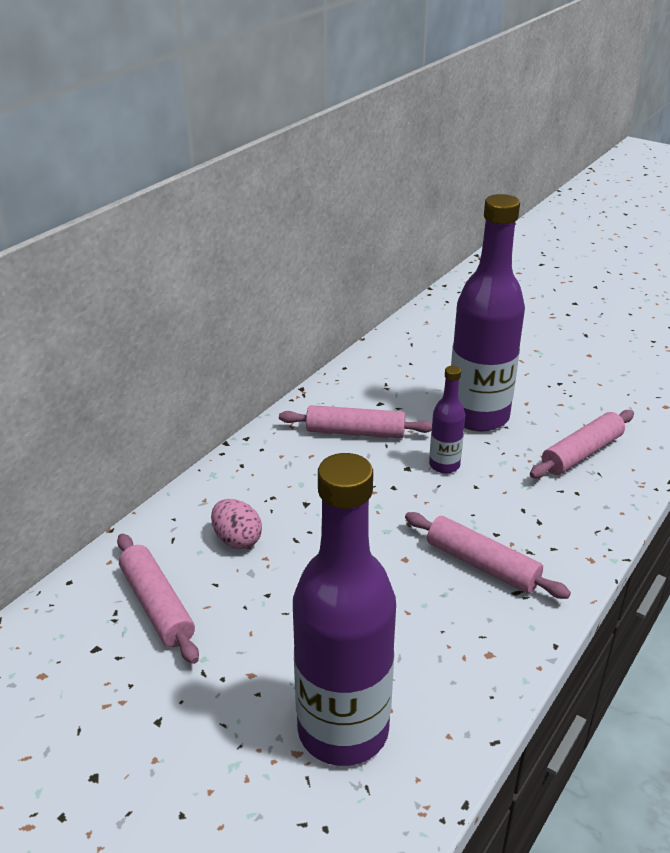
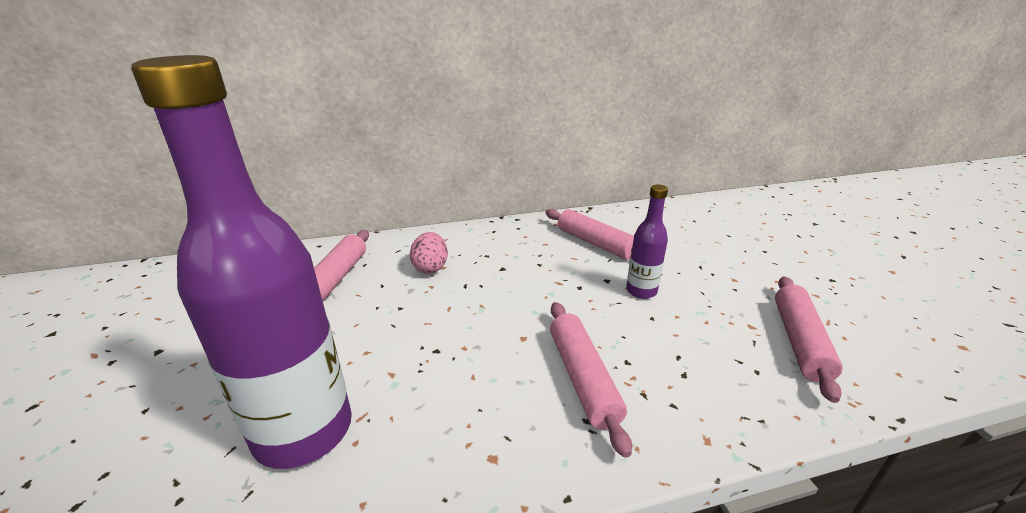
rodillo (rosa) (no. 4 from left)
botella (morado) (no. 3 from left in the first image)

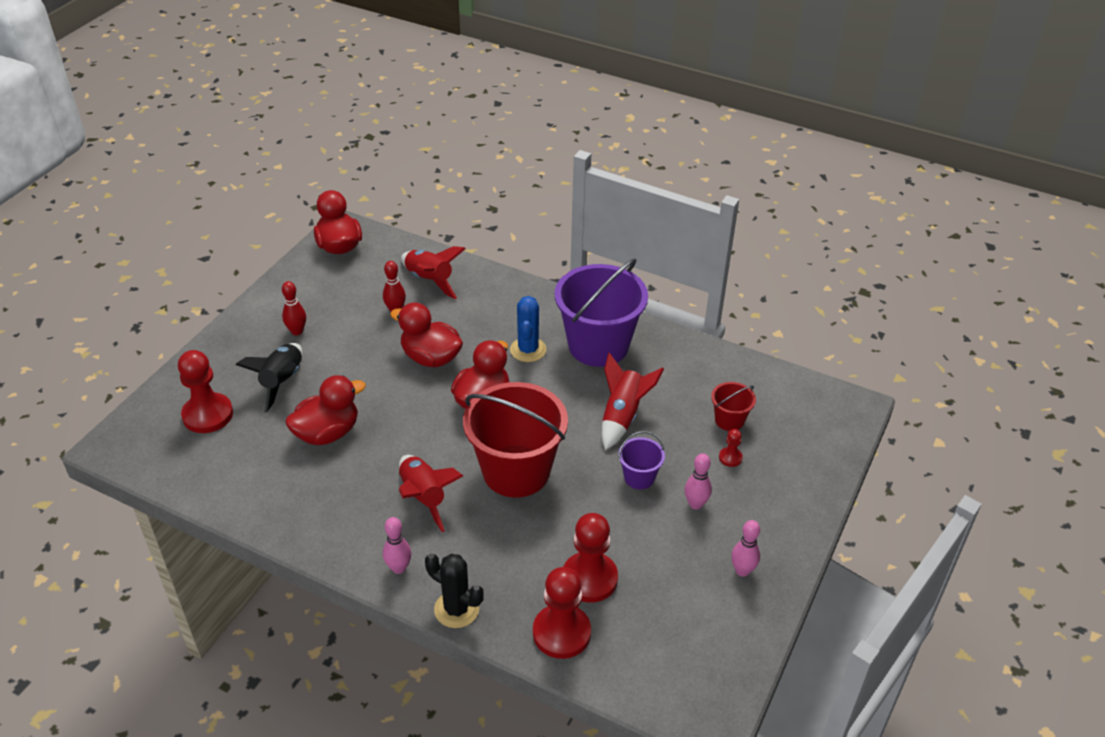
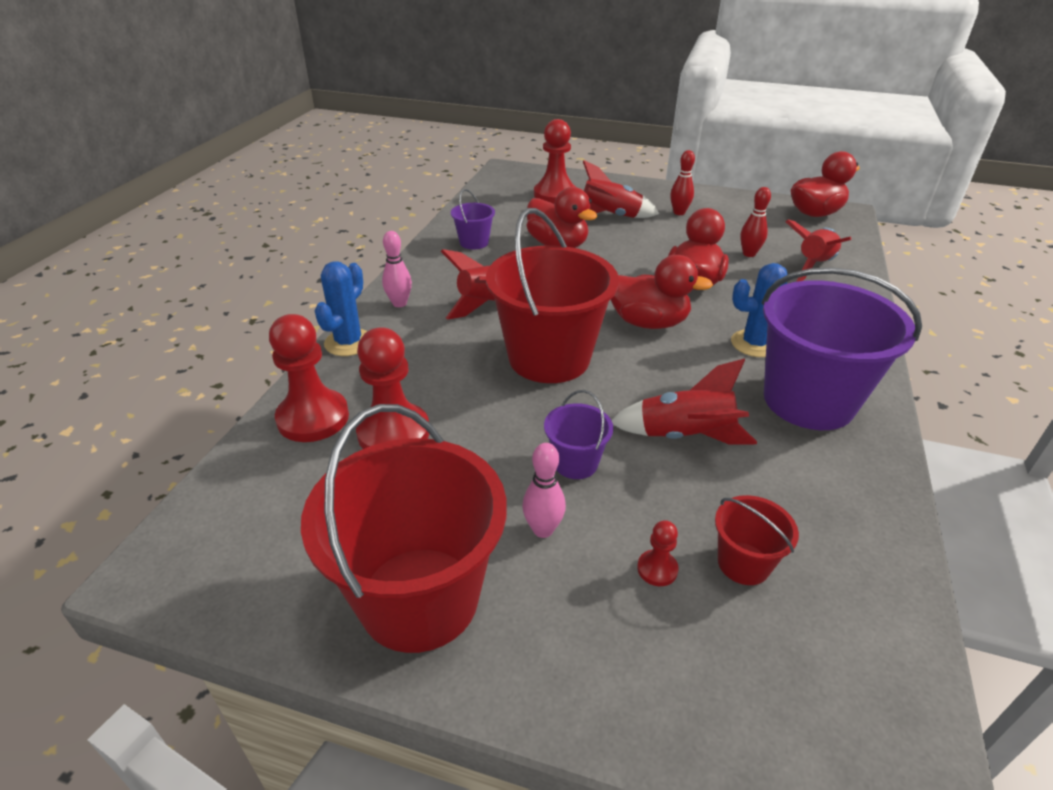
balde (rojo) (no. 1 from left)
cactus (azul) (no. 1 from left)
balde (morado) (no. 1 from left)
cohete (rojo) (no. 2 from left)

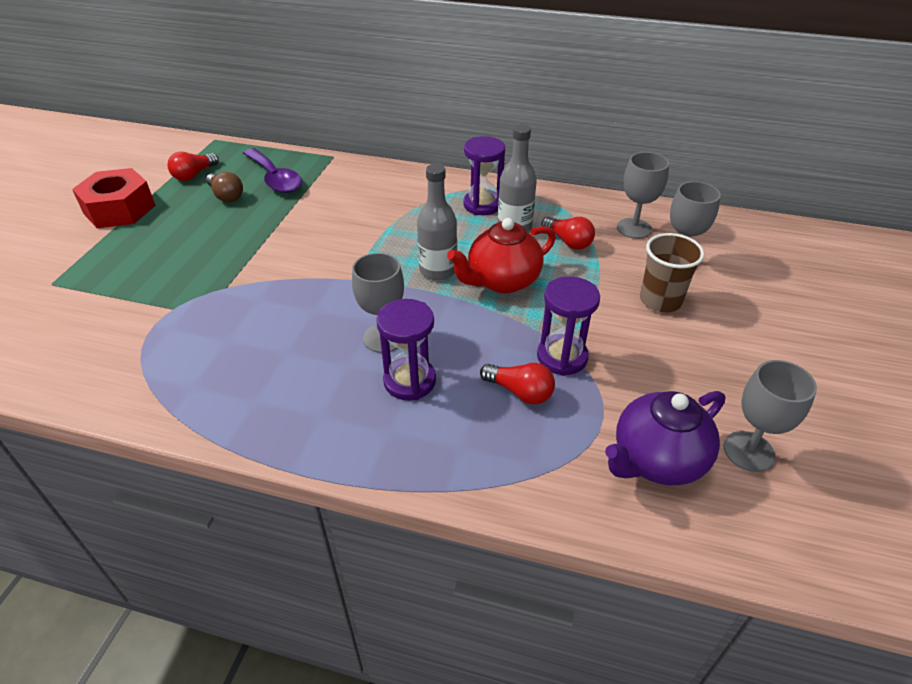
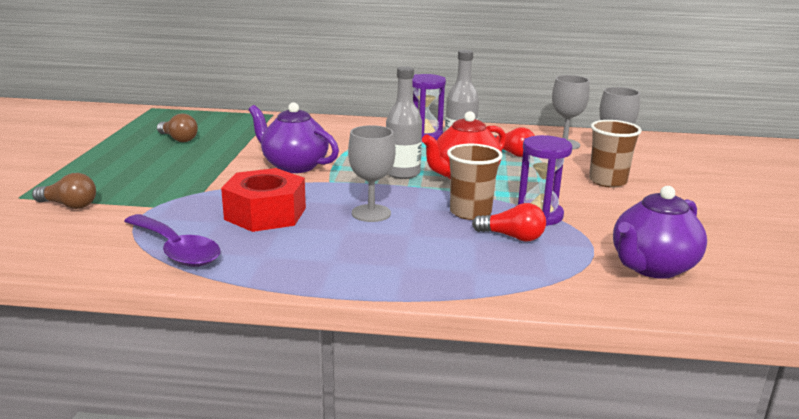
bombilla (marrón) (no. 1 from left)
cuchara (morado)
tuerca (rojo)
tetera (morado) (no. 1 from left)
vaso (marrón) (no. 1 from left)
bombilla (rojo) (no. 1 from left in the first image)
reloj de arena (morado) (no. 1 from left in the first image)
copa (gris) (no. 4 from left in the first image)

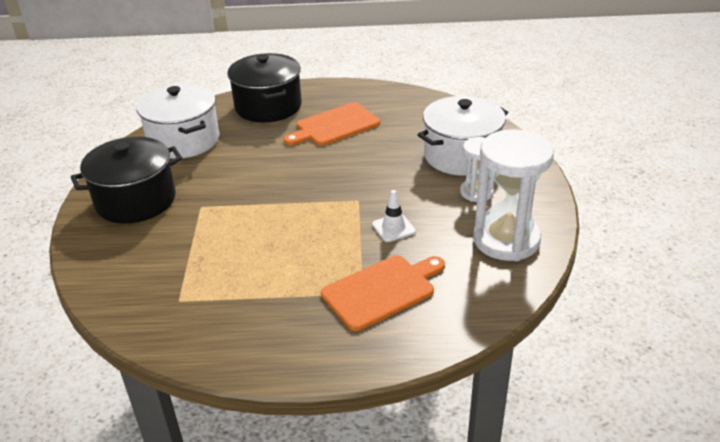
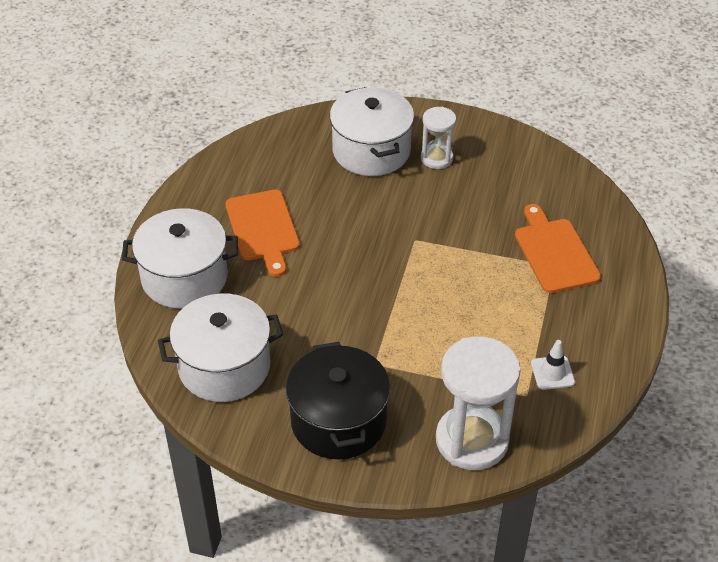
olla (blanco) (no. 1 from left)
reloj de arena (blanco) (no. 2 from left)
cono de tráfico (blanco)

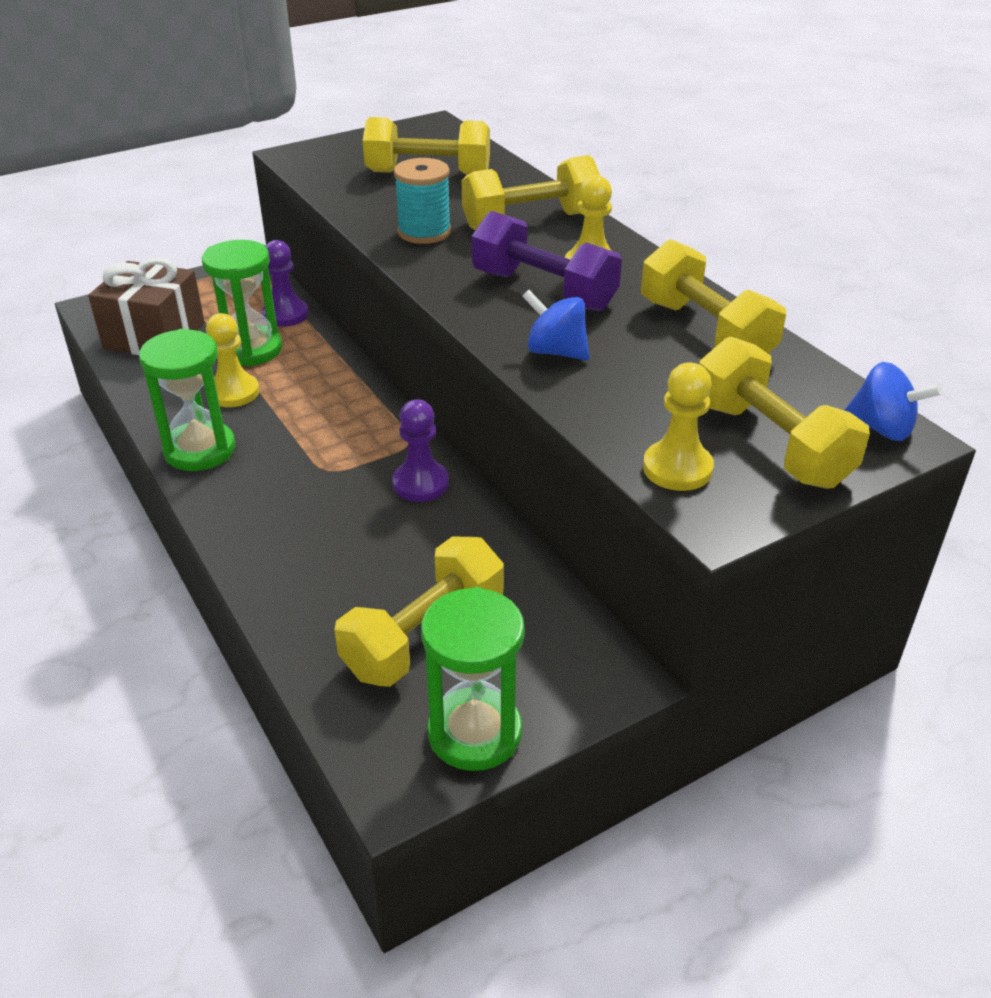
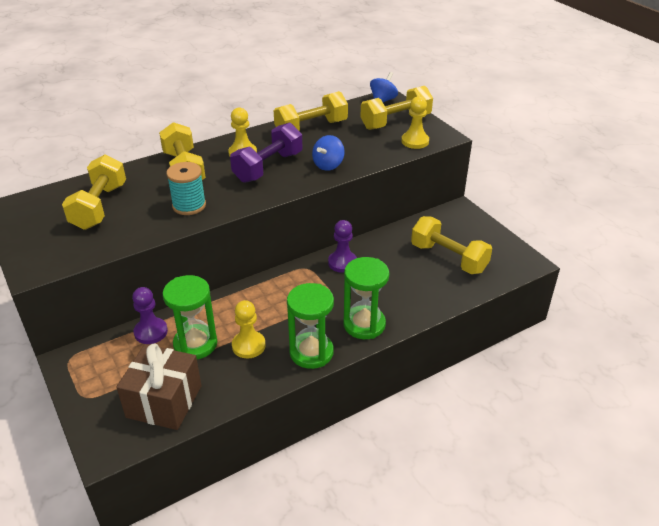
reloj de arena (verde) (no. 3 from left)

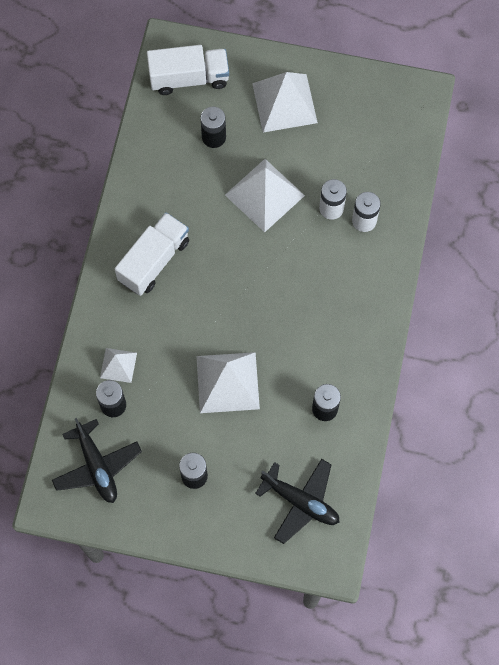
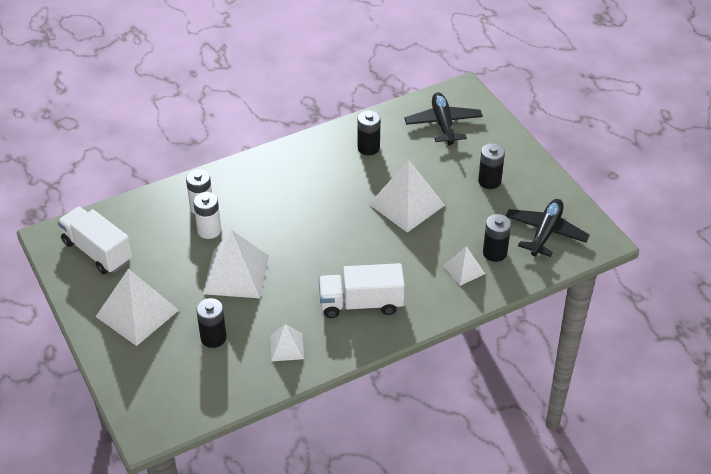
camión (blanco) (no. 1 from left)
pirámide (blanco) (no. 3 from left)

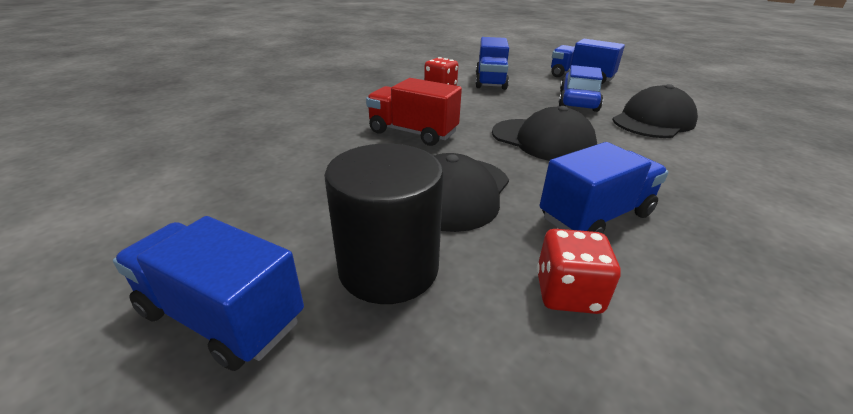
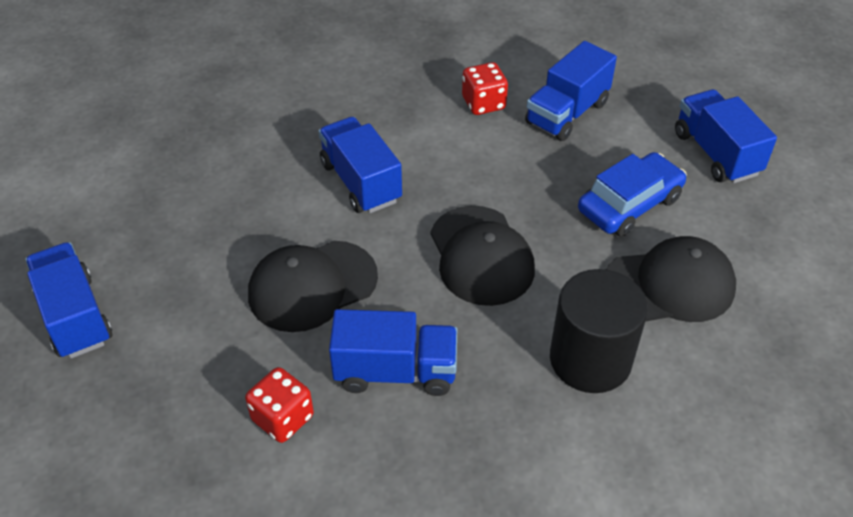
camión (azul) (no. 2 from left)
cilindro (negro)

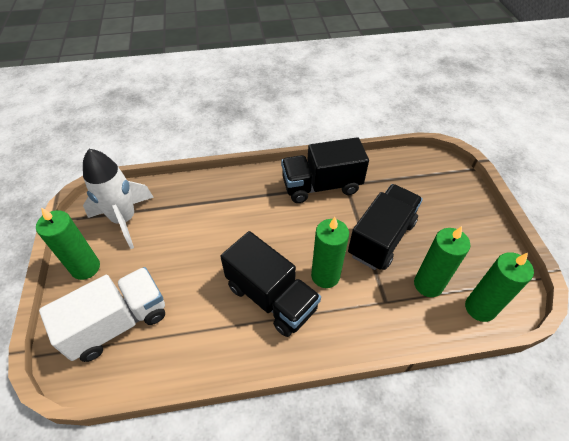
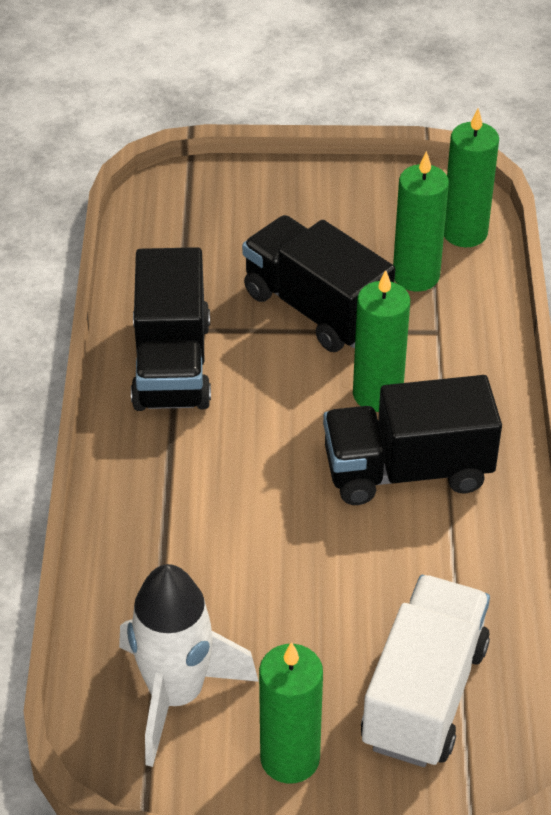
camión (negro) (no. 3 from left)
camión (blanco)

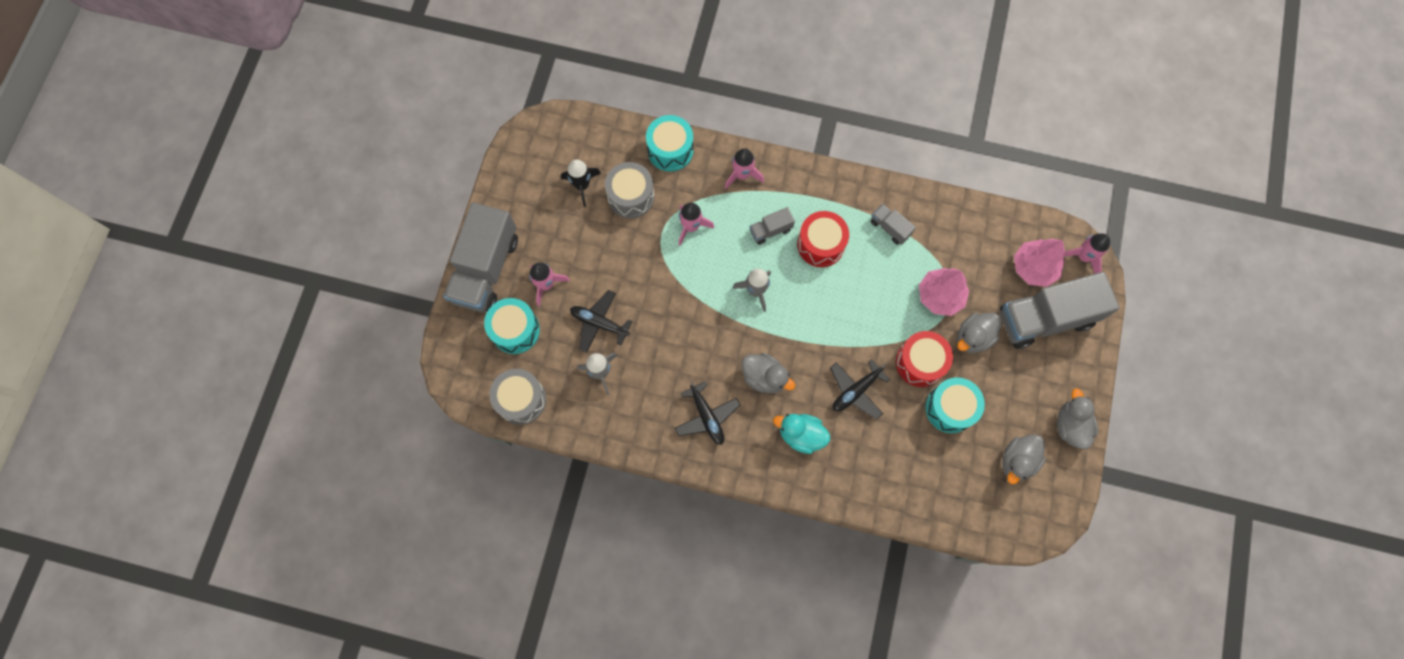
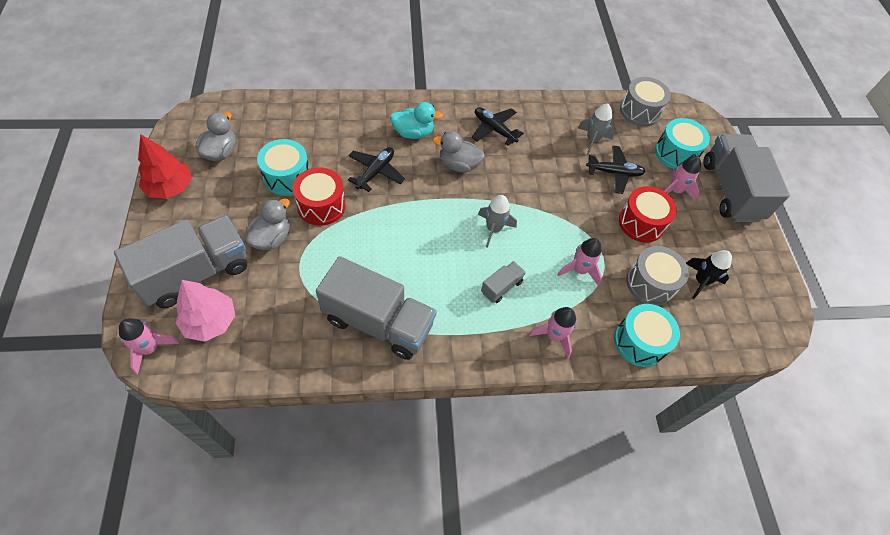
árbol (rojo)
camión (gris) (no. 2 from left)
tambor (rojo) (no. 2 from left)
árbol (rosa) (no. 1 from left in the first image)

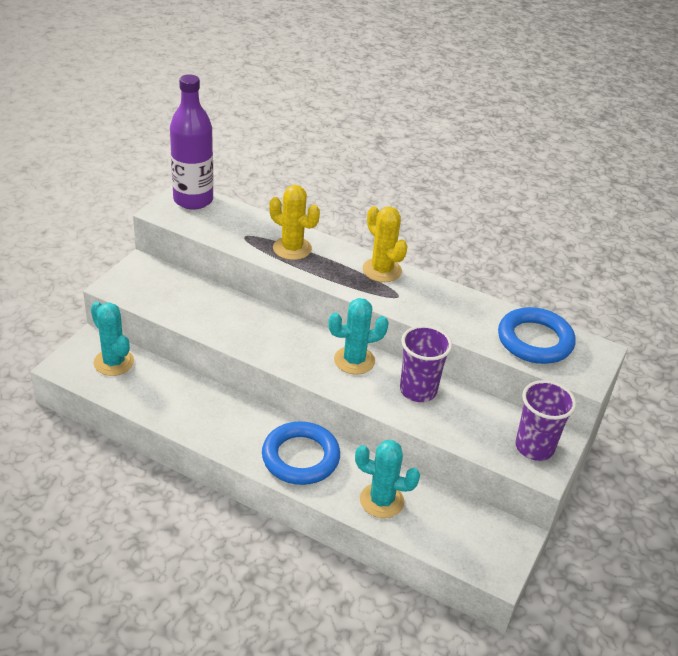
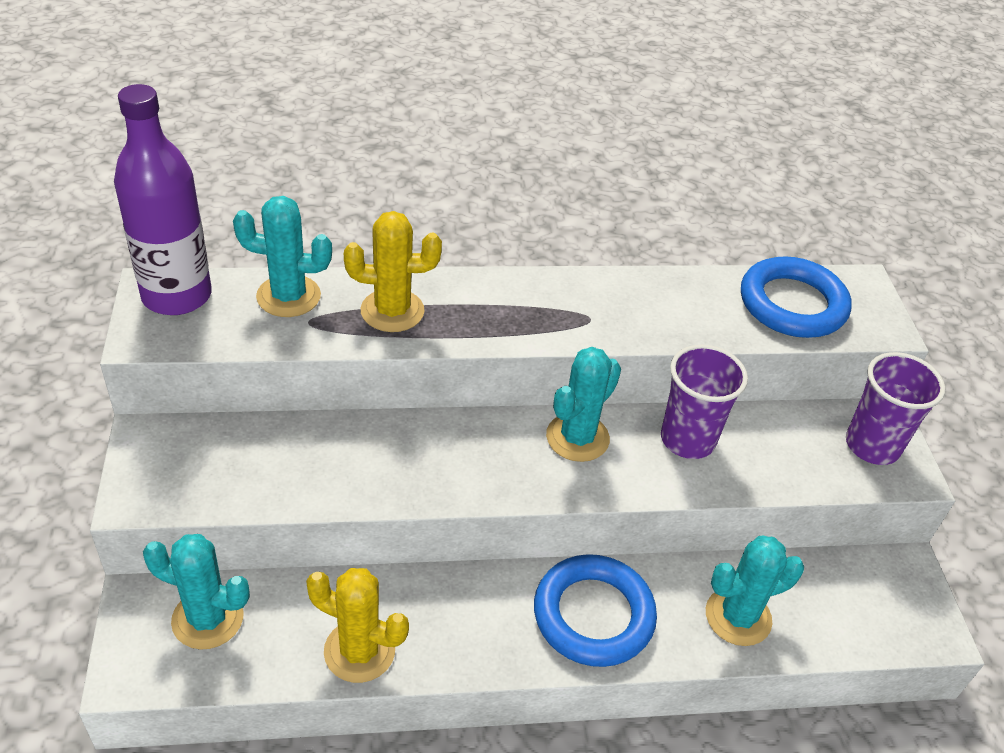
cactus (turquesa) (no. 2 from left)
cactus (amarillo) (no. 1 from left)

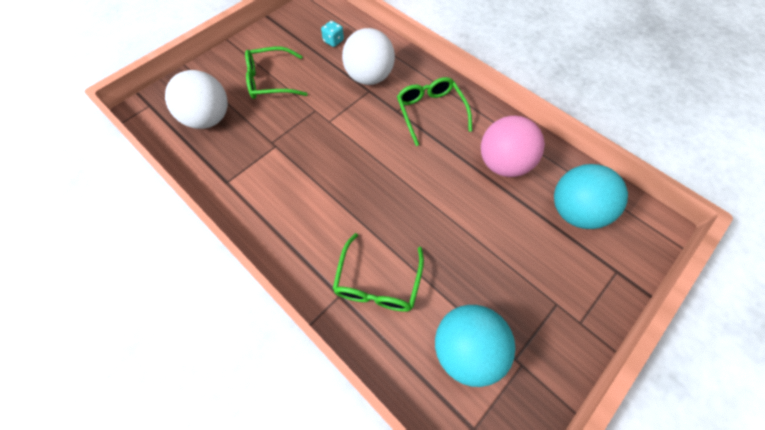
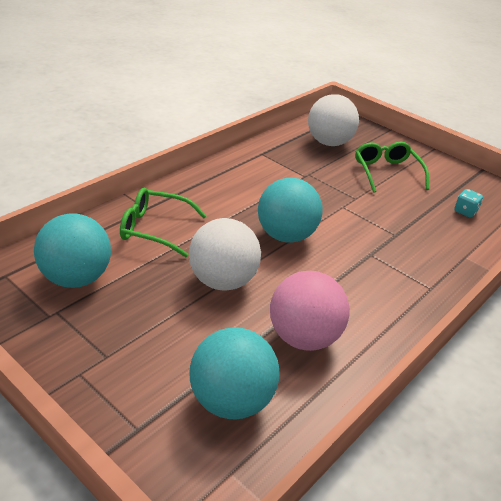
pelota (blanco) (no. 1 from left)
pelota (turquesa) (no. 3 from left)
gafas (verde) (no. 3 from left in the first image)

